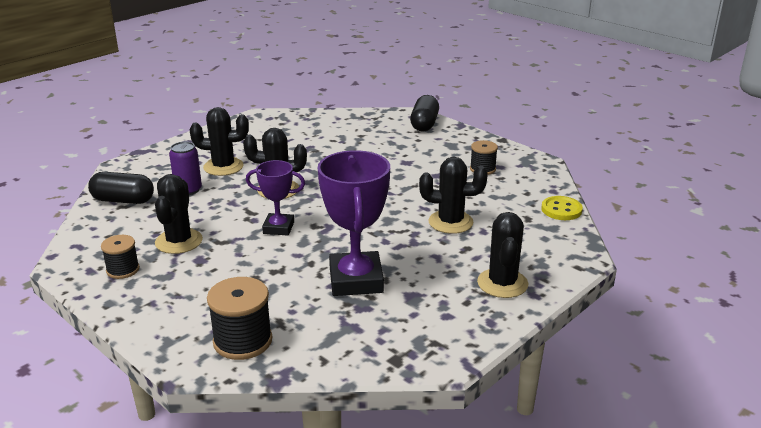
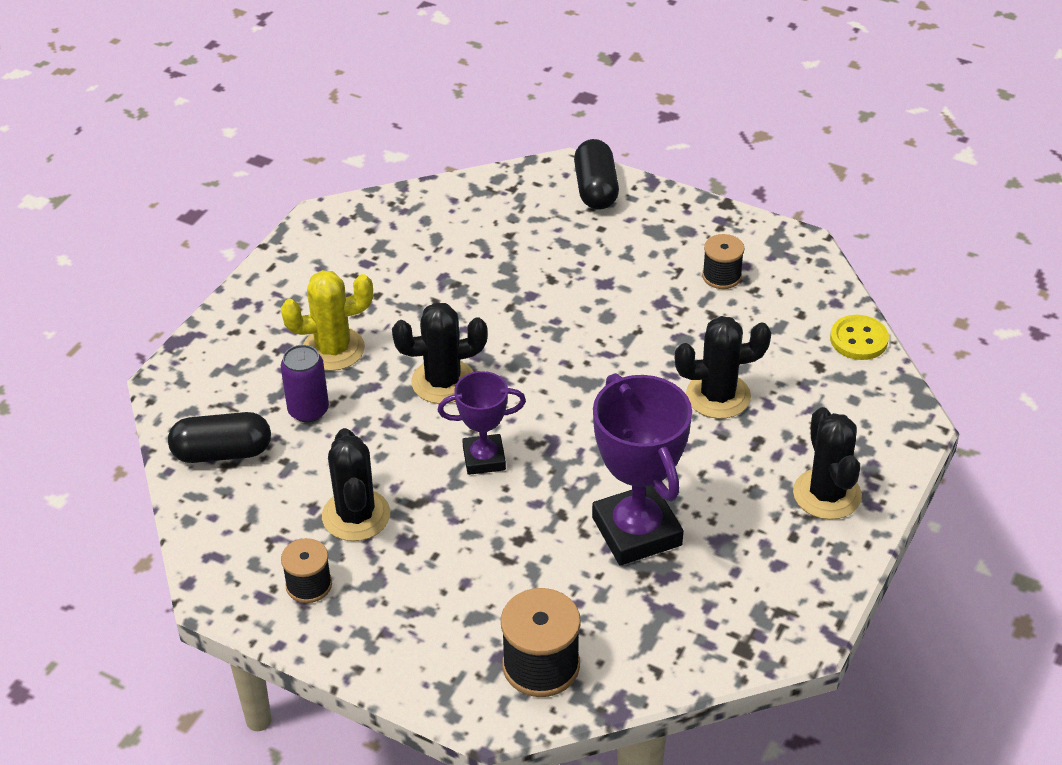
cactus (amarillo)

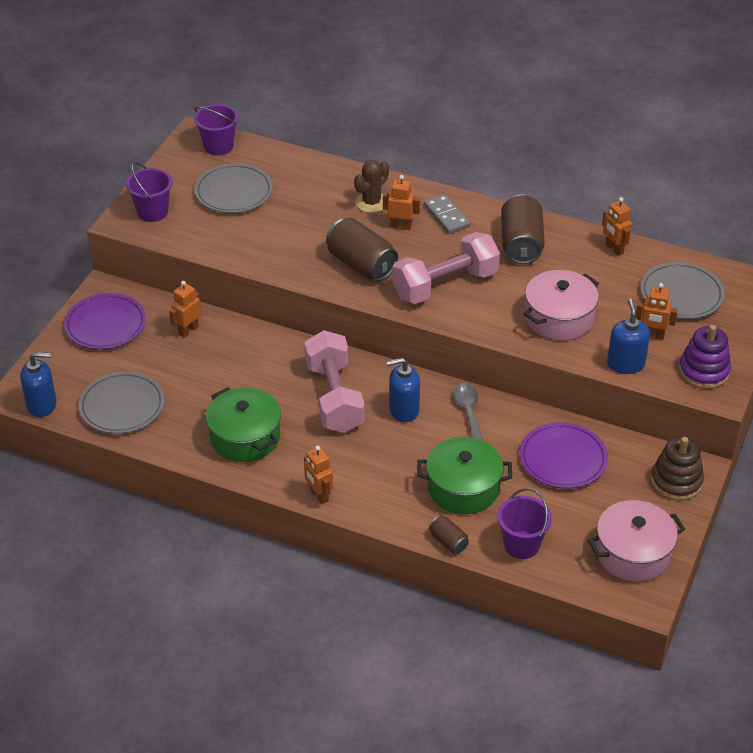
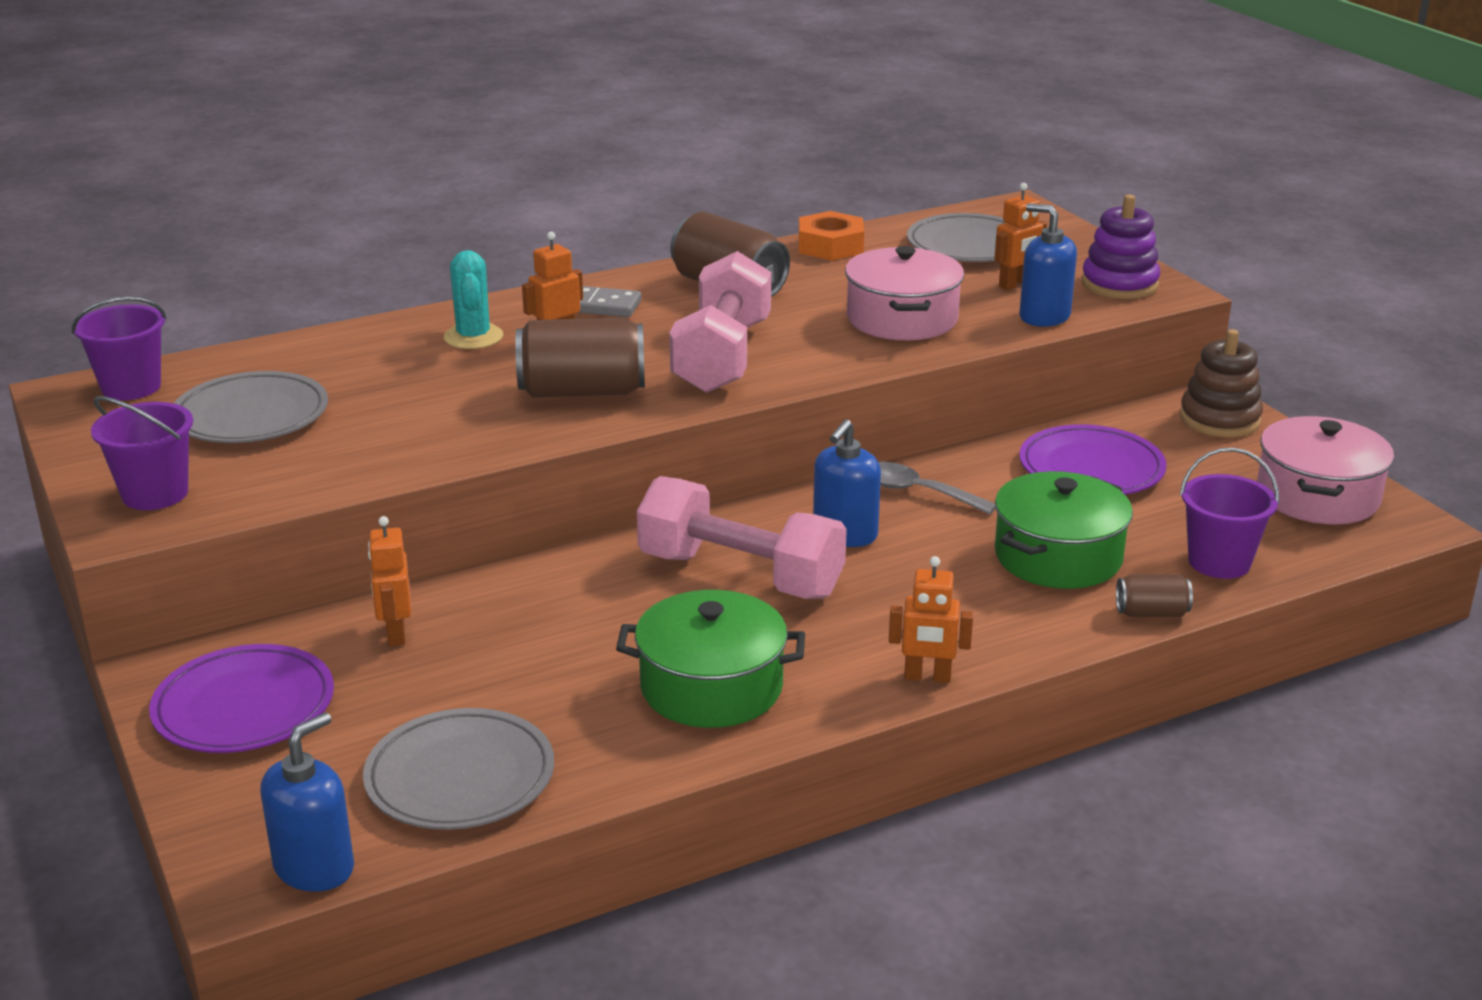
cactus (turquesa)
tuerca (naranja)

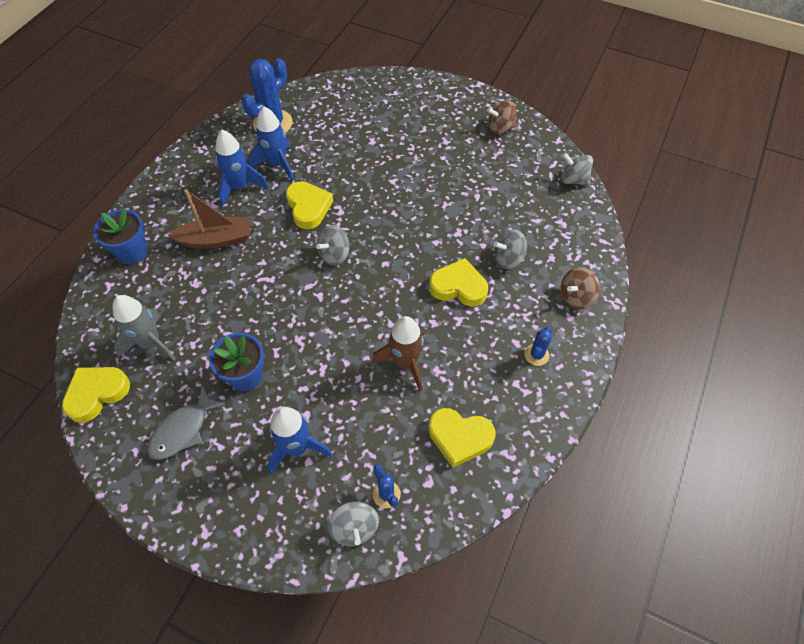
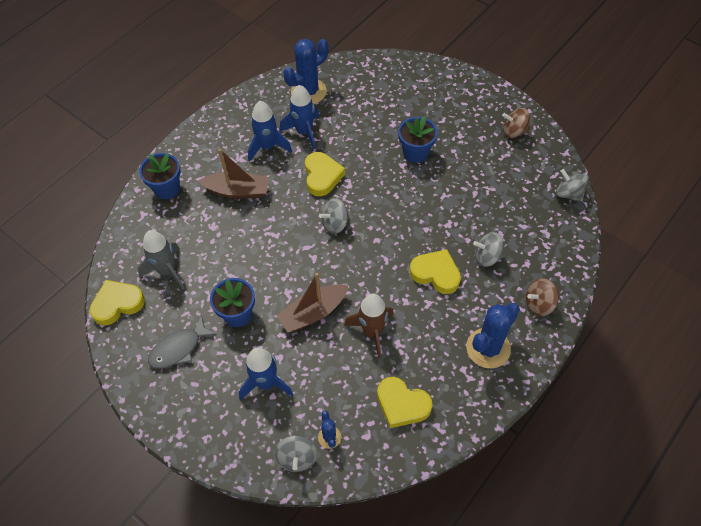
barco (marrón) (no. 2 from left)
maceta (azul) (no. 3 from left)
cactus (azul) (no. 3 from left)

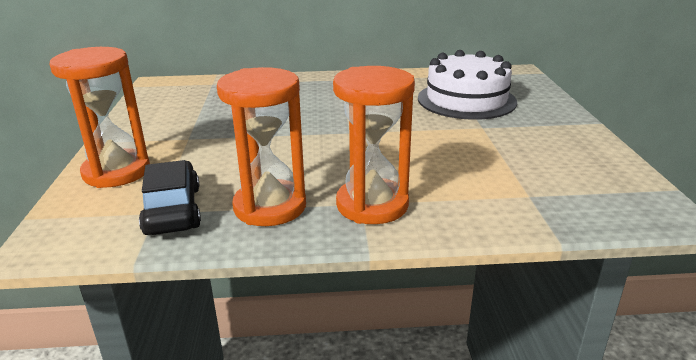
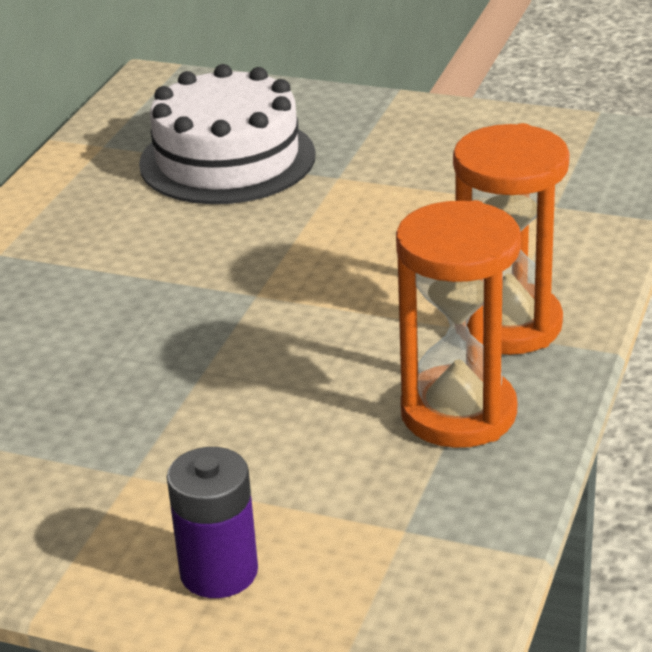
pila (morado)
coche (negro)

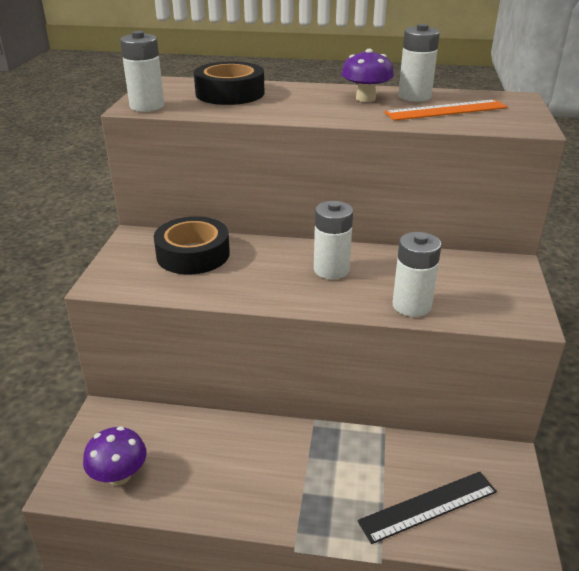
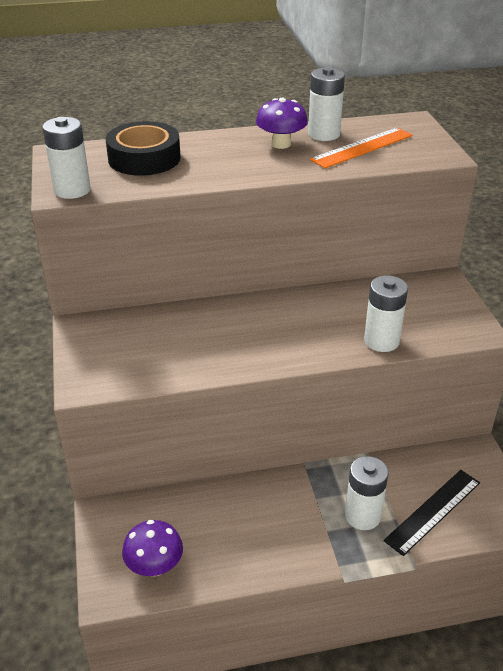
pila (blanco) (no. 3 from left)
cinta adhesiva (negro) (no. 1 from left in the first image)

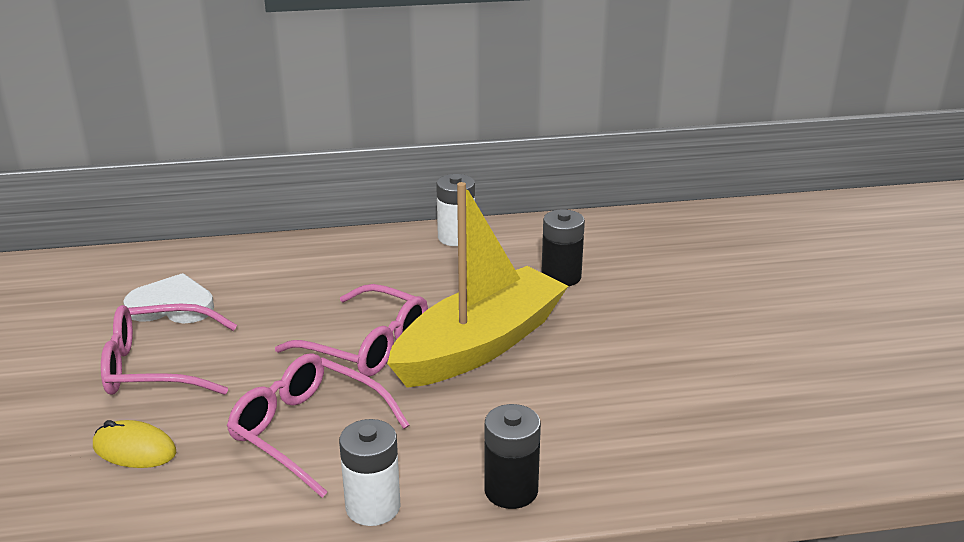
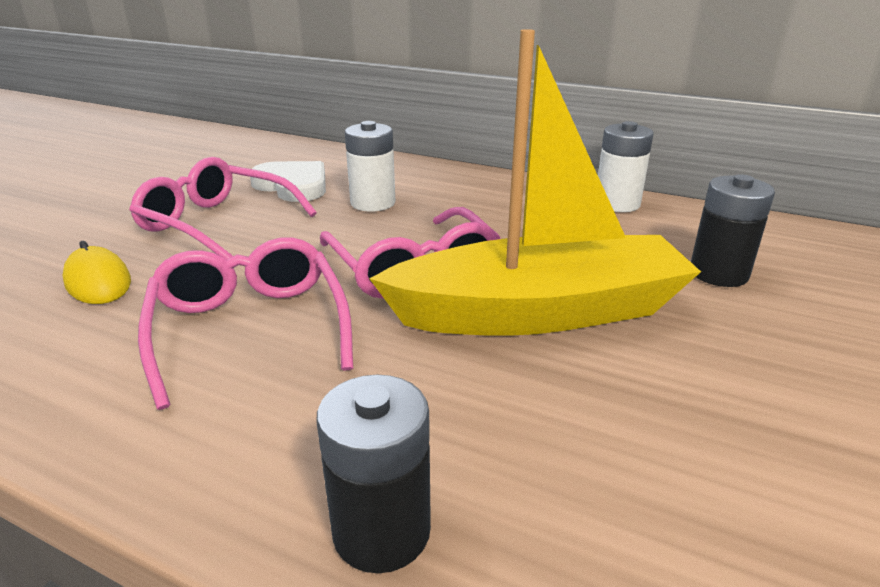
pila (blanco) (no. 1 from left)

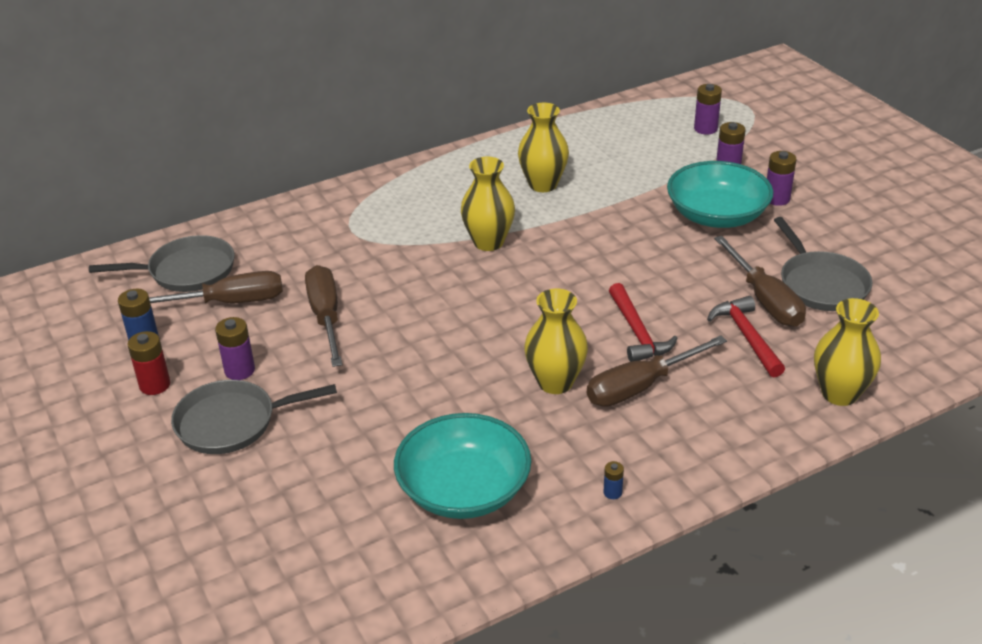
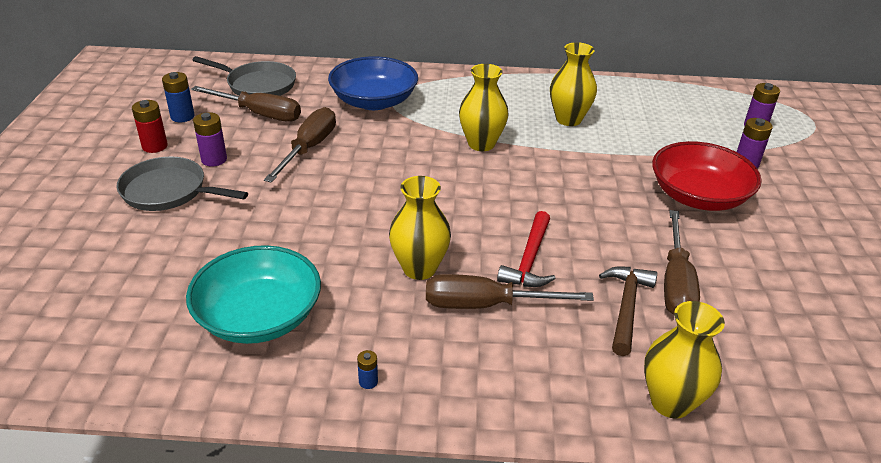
cuenco (azul)
martillo (marrón)
cuenco (rojo)
pila (morado) (no. 4 from left in the first image)
sartén (gris) (no. 3 from left in the first image)

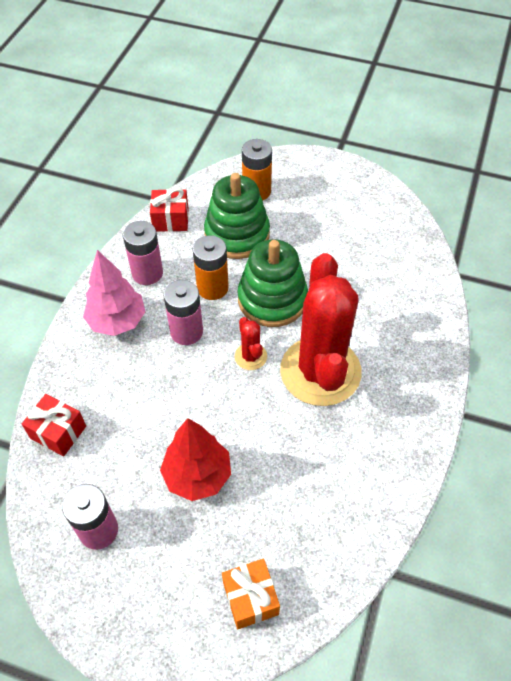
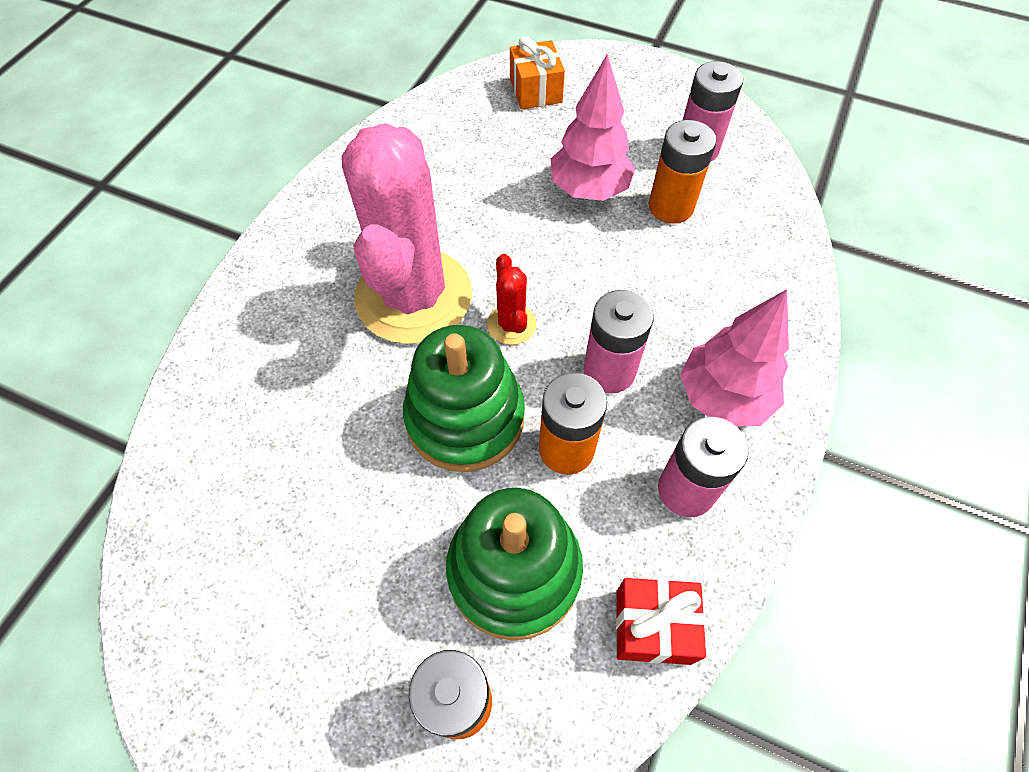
cactus (rosa)
árbol (rosa) (no. 1 from left)
pila (naranja) (no. 3 from left)
regalo (rojo) (no. 1 from left in the first image)

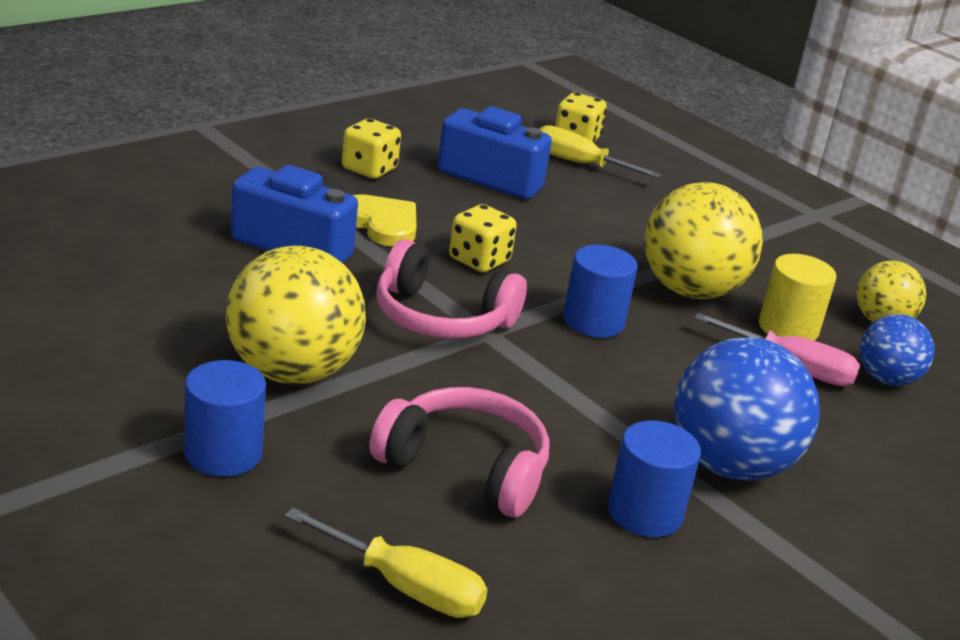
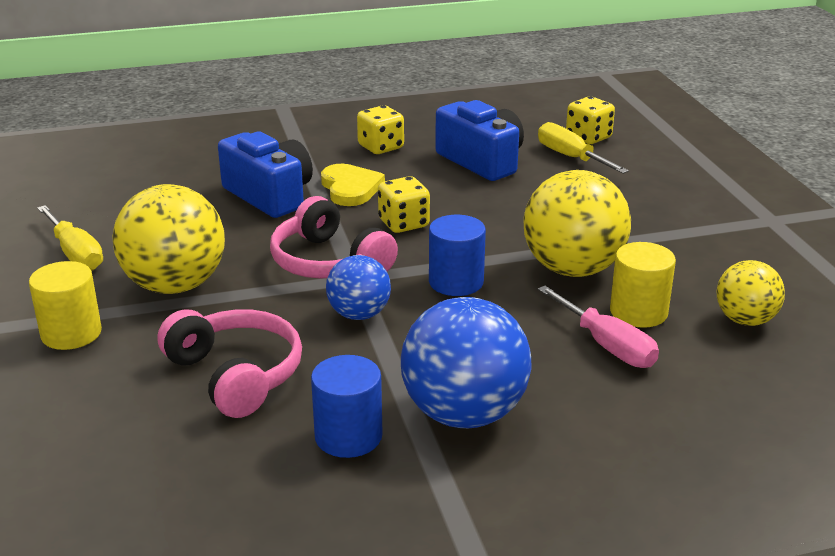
cilindro (amarillo) (no. 1 from left)
destornillador (amarillo) (no. 1 from left)
pelota (azul) (no. 1 from left)

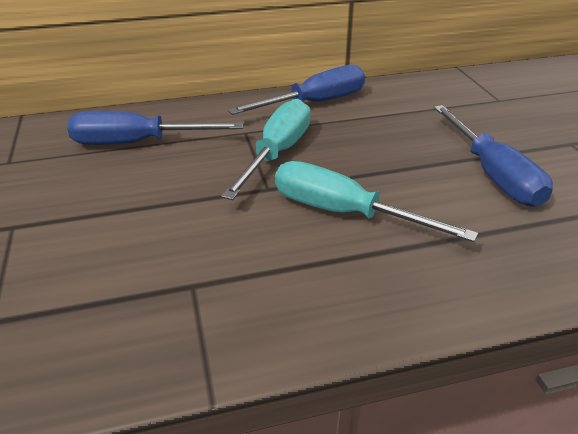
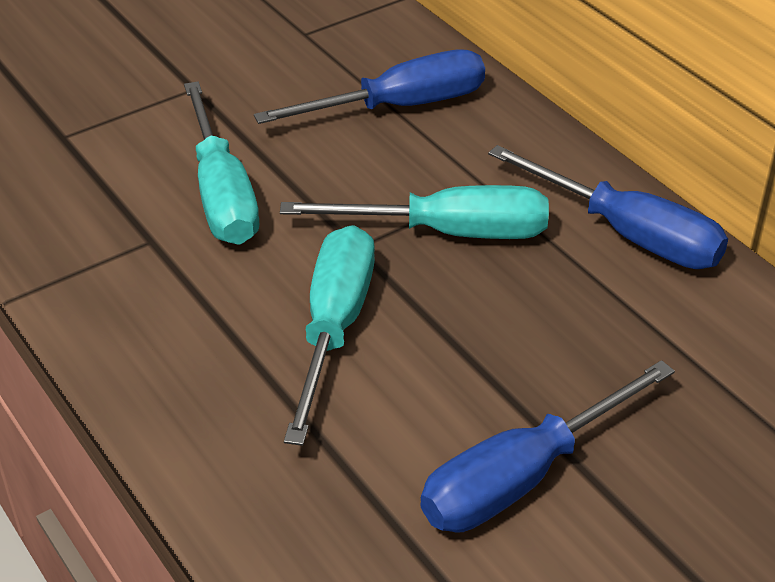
destornillador (turquesa) (no. 1 from left)
destornillador (azul) (no. 1 from left)

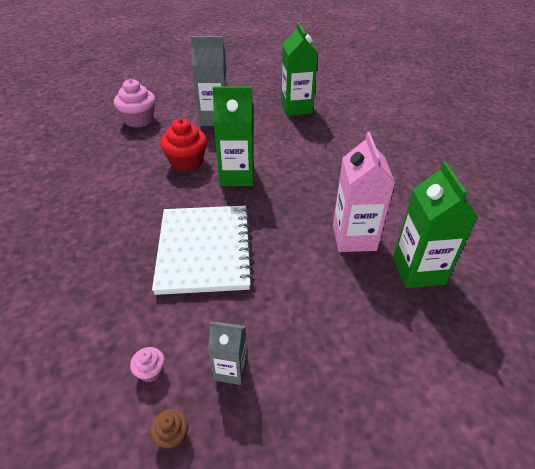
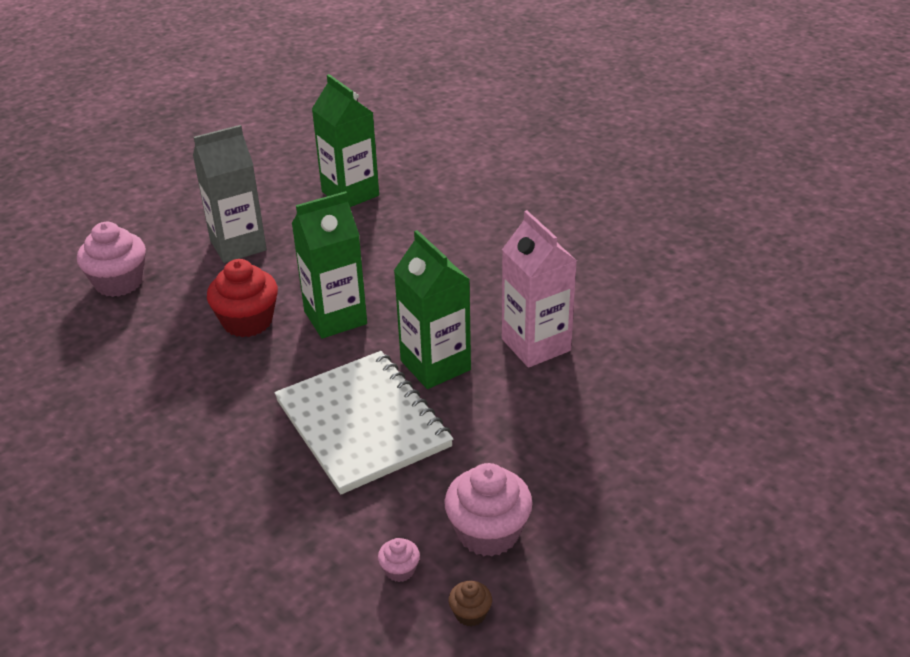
cartón de leche (verde) (no. 3 from left)
magdalena (rosa) (no. 3 from left)

